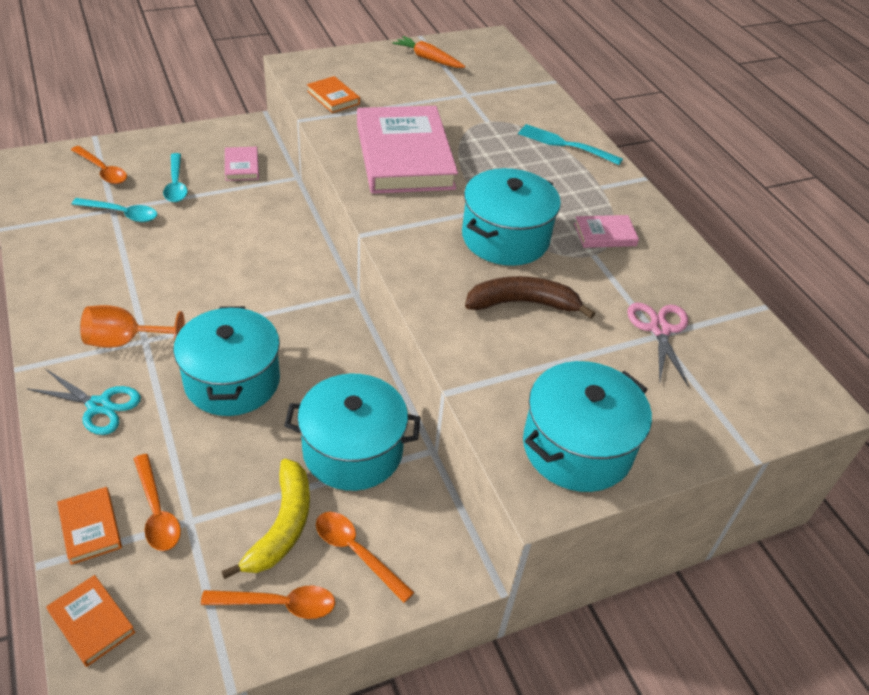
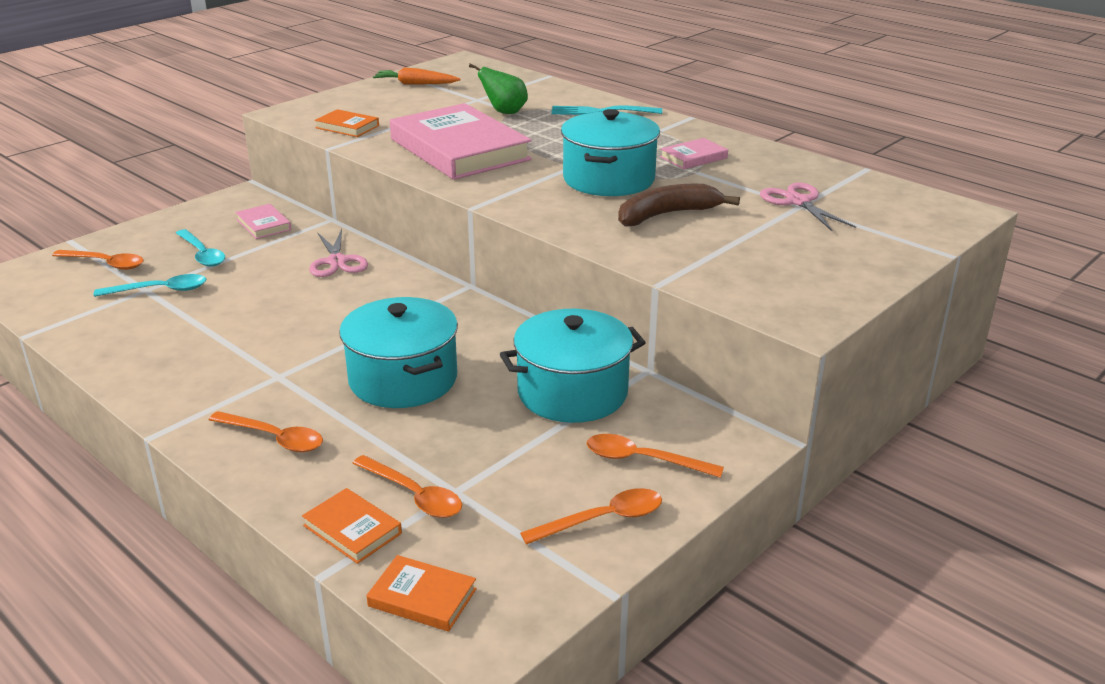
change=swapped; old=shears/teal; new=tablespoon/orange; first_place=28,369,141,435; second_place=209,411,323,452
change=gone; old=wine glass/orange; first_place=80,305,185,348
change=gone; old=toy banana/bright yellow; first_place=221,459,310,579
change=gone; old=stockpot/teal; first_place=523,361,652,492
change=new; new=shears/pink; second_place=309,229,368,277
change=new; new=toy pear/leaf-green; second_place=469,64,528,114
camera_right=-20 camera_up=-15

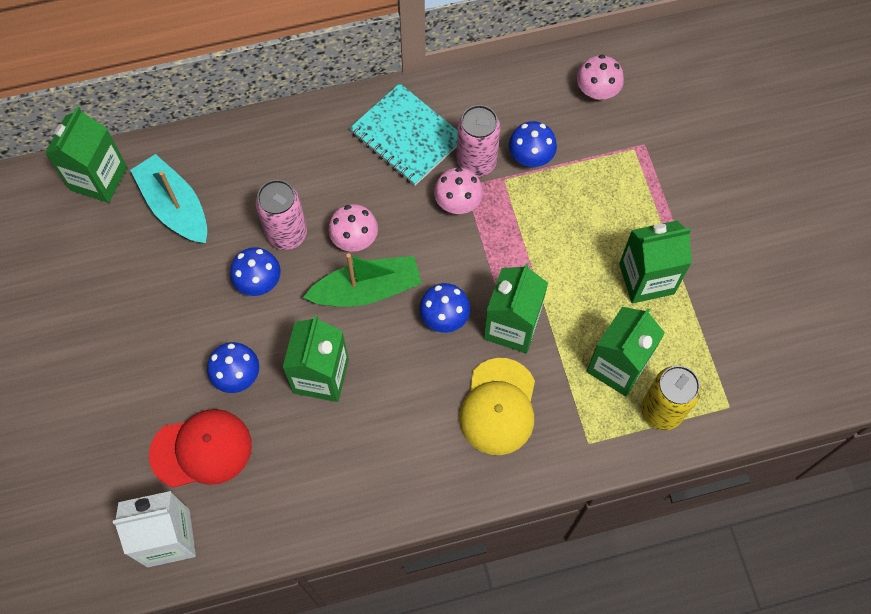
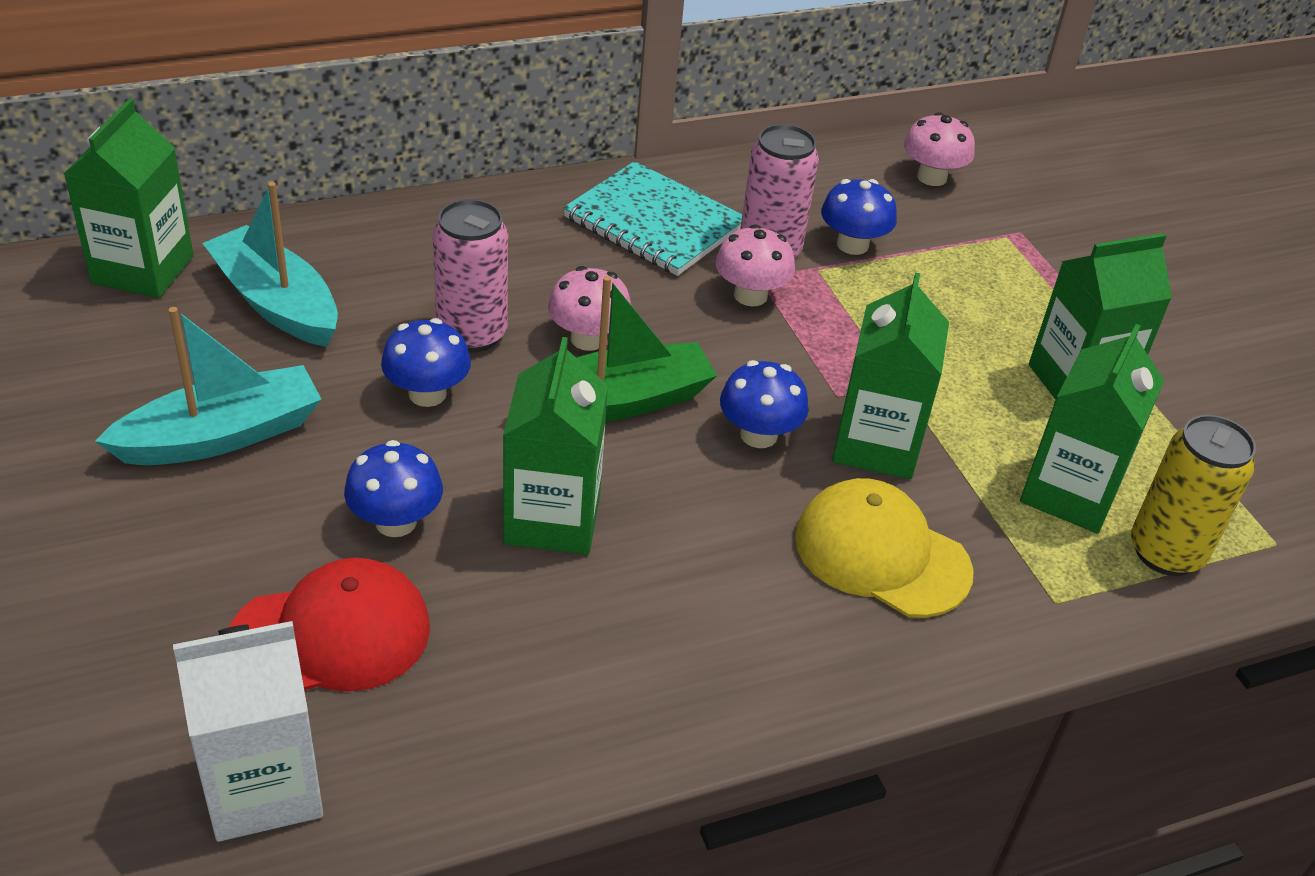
change=rotated; old=peaked cap/bright yellow; first_place=459,358,535,455; second_place=795,478,974,618; degrees=120
change=new; new=boat/teal; second_place=95,307,322,465
camera_right=-10 camera_up=-25

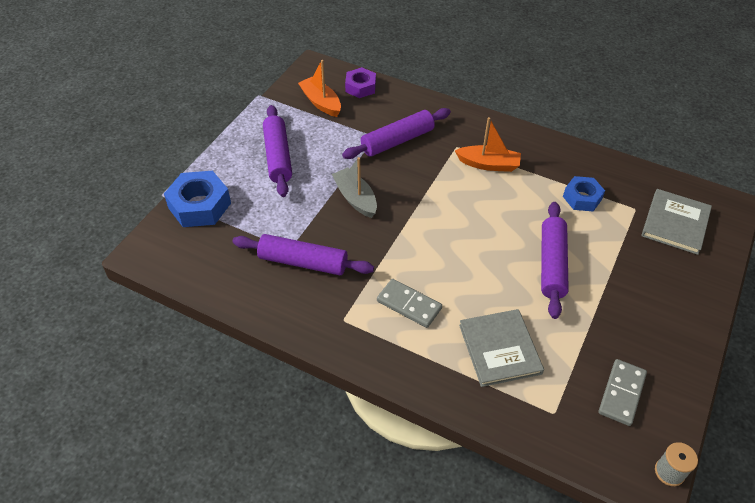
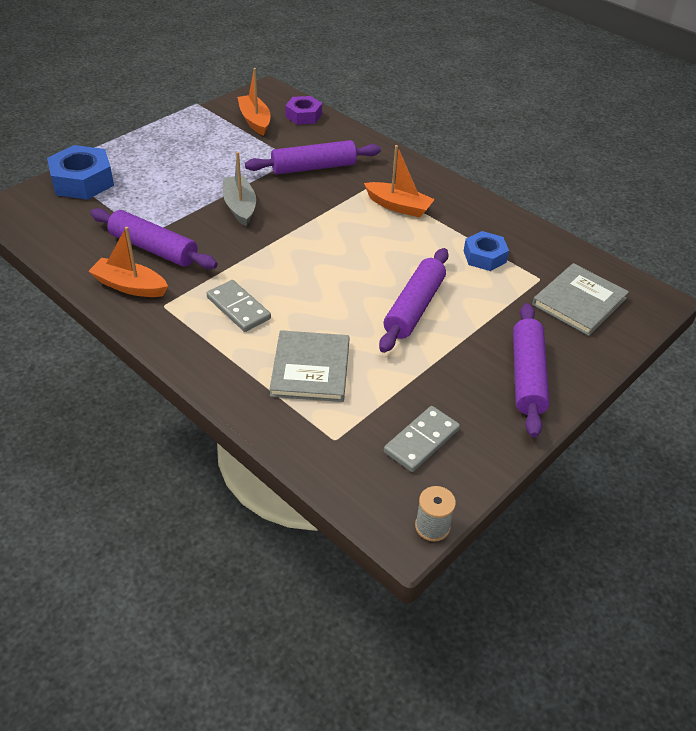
change=shifted; old=dough roller/violet; first_place=263,105,292,197; second_place=513,303,550,438
change=new; new=boat/orange; second_place=88,227,168,297
camera_right=15 camera_up=-5

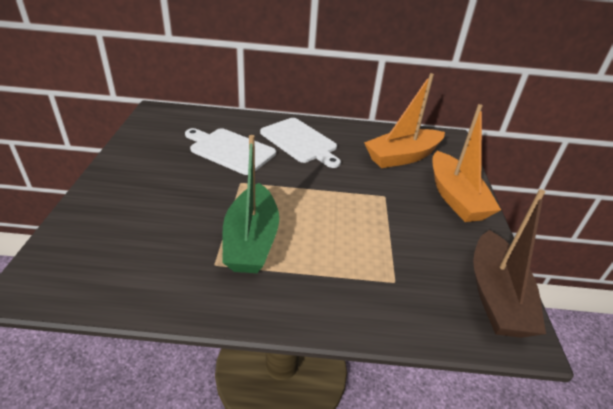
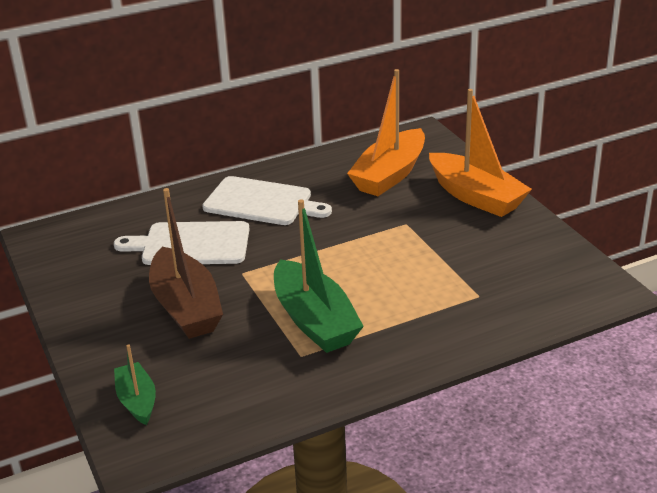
change=shifted; old=boat/brown; first_place=473,189,546,338; second_place=149,188,223,339
change=new; new=boat/leaf-green; second_place=114,344,156,425
camera_right=-25 camera_up=-5

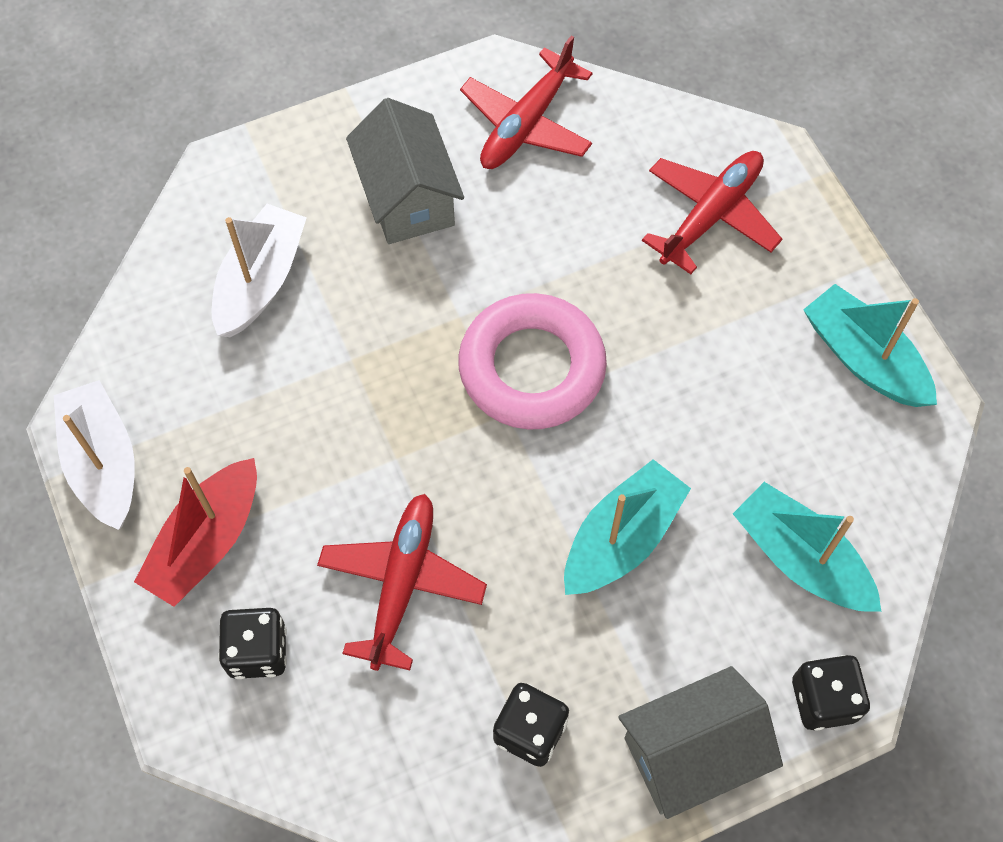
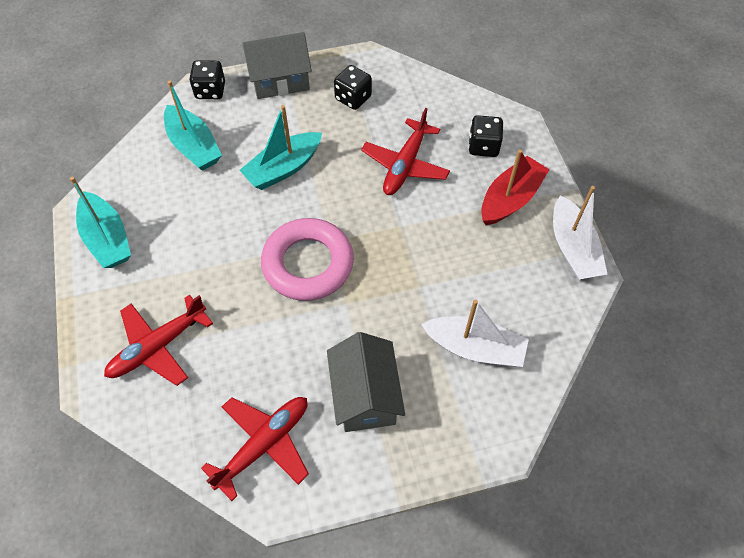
change=rotated; old=boat/snow-white; first_place=212,204,307,337; second_place=421,299,529,367; degrees=-105
camera_right=-170 camera_up=-5

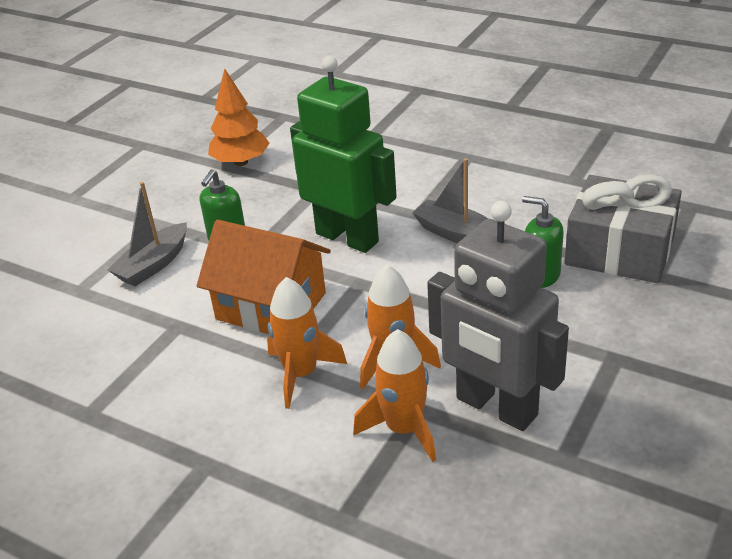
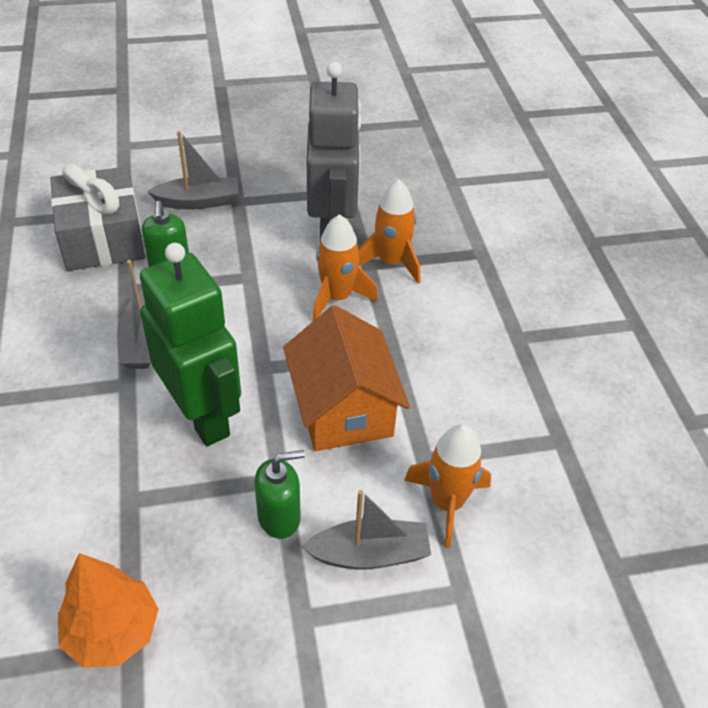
change=shifted; old=toy rocket/orange; first_place=267,277,347,409; second_place=404,424,491,548
change=rotated; old=robot/leaf-green; first_place=290,56,397,253; second_place=140,243,241,446; degrees=150
change=new; new=boat/grey; second_place=147,131,239,209
camera_right=-135 camera_up=10

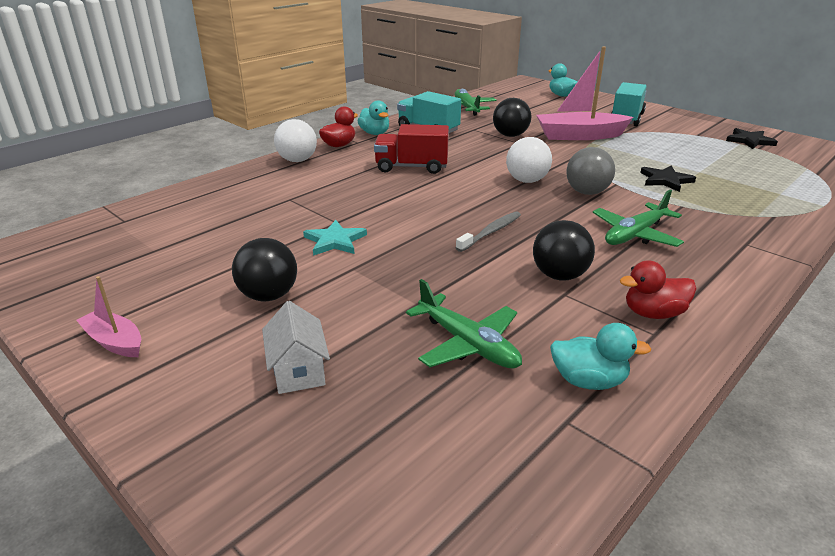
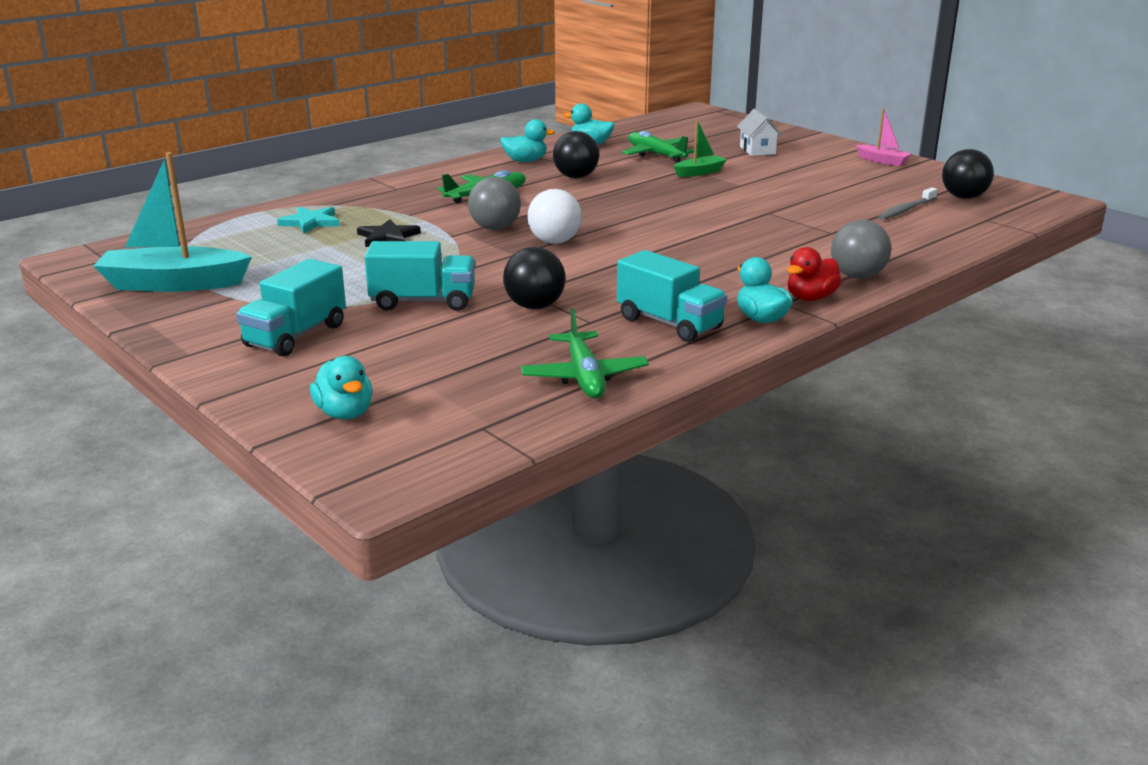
change=shifted; old=sphere/jet-black; first_place=232,238,297,302; second_place=942,149,994,199
change=repainted; old=sphere/snow-white; new=sphere/grey; first_place=274,119,317,162; second_place=831,220,892,278
change=shifted; old=five-pointed star/teal; first_place=303,220,367,256; second_place=277,207,340,233
change=gone; old=lorry/scarlet; first_place=374,124,449,174
change=shifted; old=dental brush/grey; first_place=456,211,521,252; second_place=878,187,938,220
change=swapped; old=boat/pink; new=lorry/teal; first_place=536,47,633,140; second_place=365,241,475,311
change=repainted; old=duck/scarlet; new=duck/teal; first_place=620,260,696,319; second_place=500,119,555,162
change=swapped; old=five-pointed star/jet-black; new=boat/teal; first_place=726,128,778,149; second_place=93,152,252,292
change=new; new=boat/leaf-green; second_place=674,120,727,177
camera_right=-175 camera_up=-5

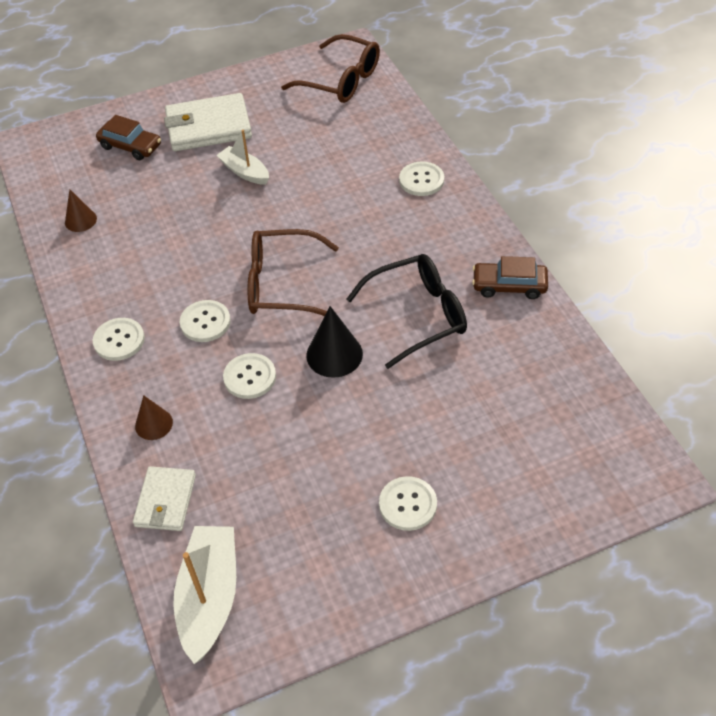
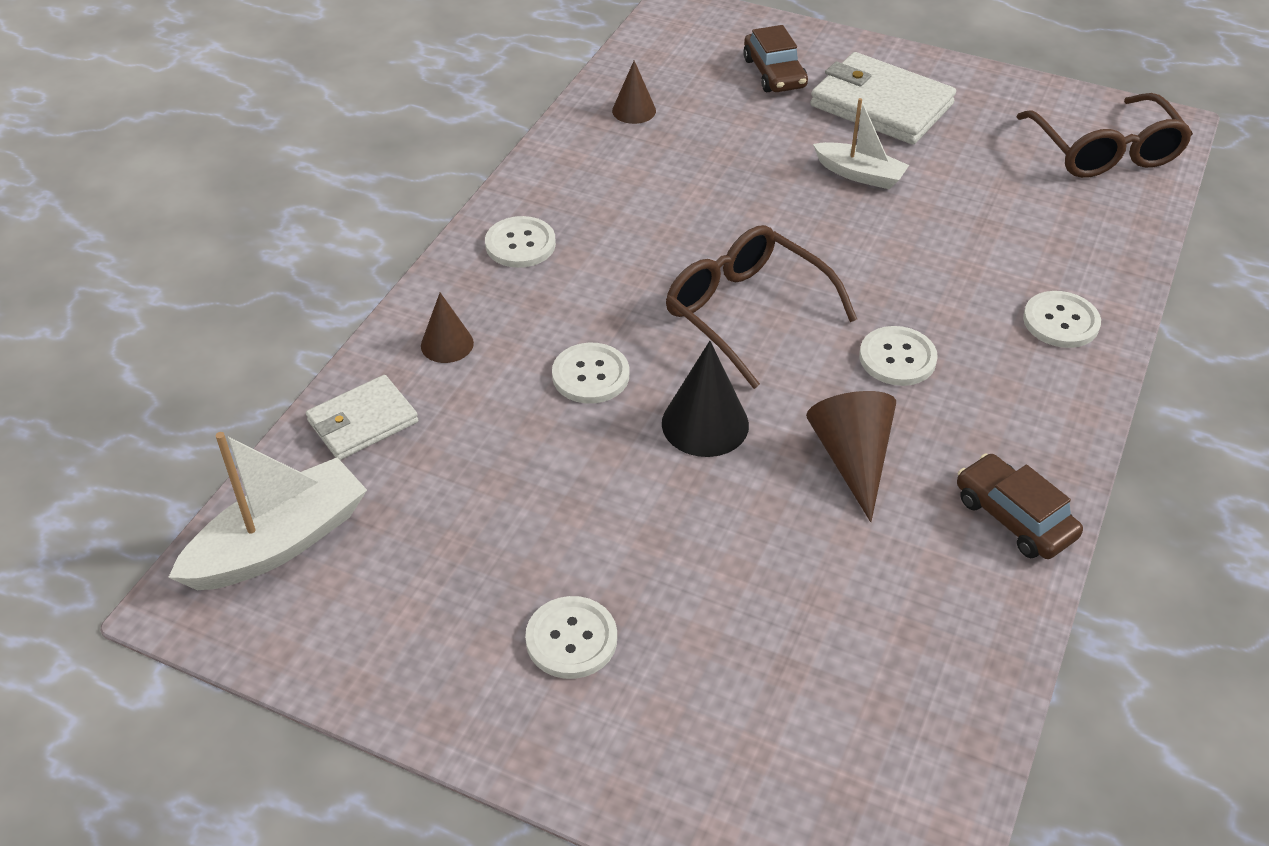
change=shifted; old=button/snow-white; first_place=180,300,231,342; second_place=859,326,938,386
change=rotated; old=boat/snow-white; first_place=216,130,269,185; second_place=813,98,909,189; degrees=120
change=swapped; old=glasses/jet-black; new=cone shape/brown; first_place=347,254,467,369; second_place=806,391,896,522
camera_right=45 camera_up=-5

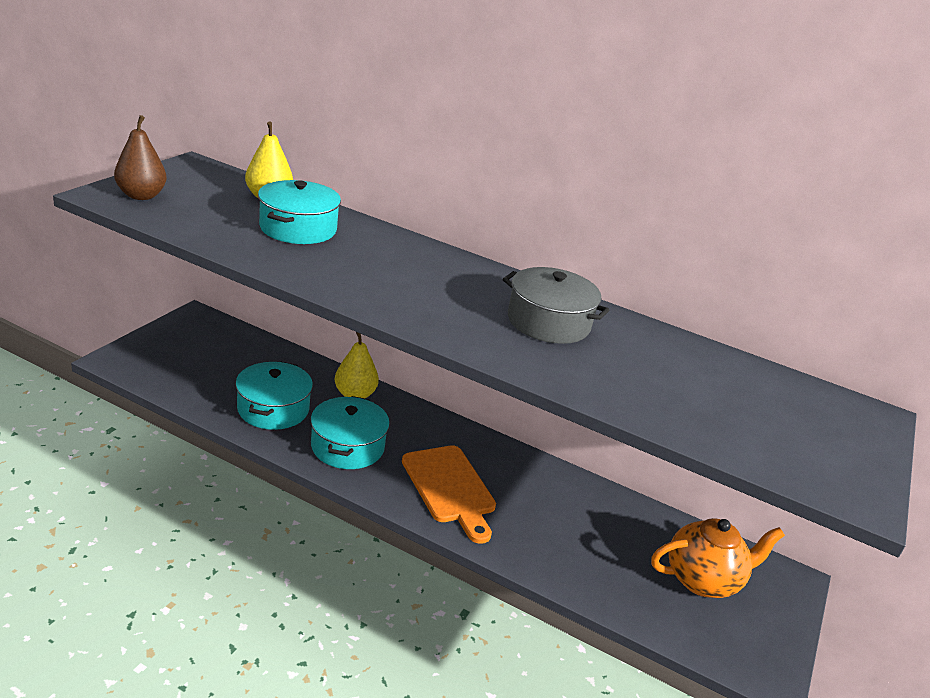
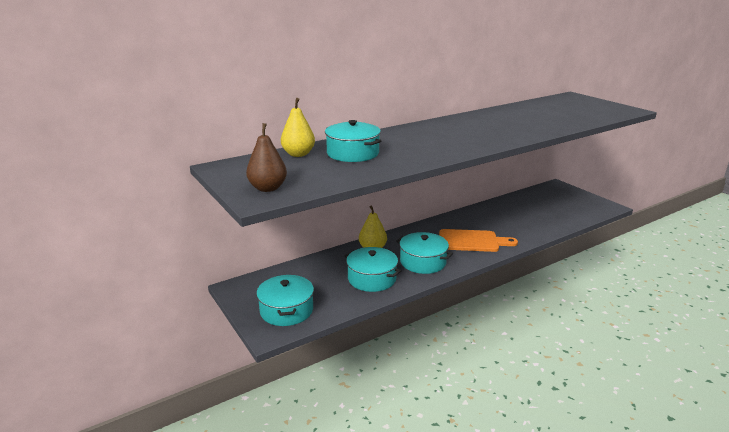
change=gone; old=stockpot/grey; first_place=503,267,609,344
change=gone; old=china teapot/orange; first_place=651,518,785,598
change=new; new=stockpot/teal; second_place=256,274,314,326
camera_right=-55 camera_up=-5

